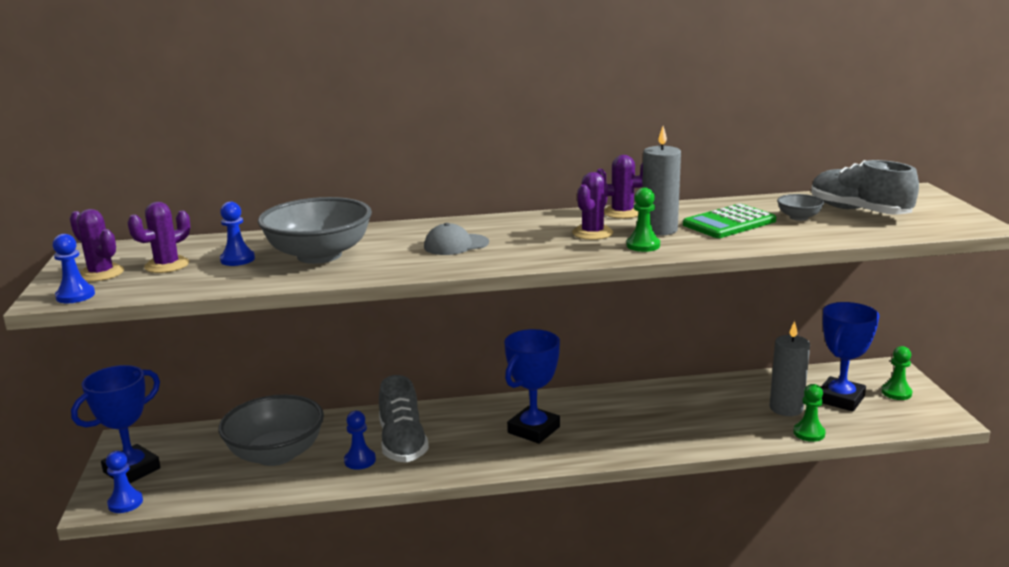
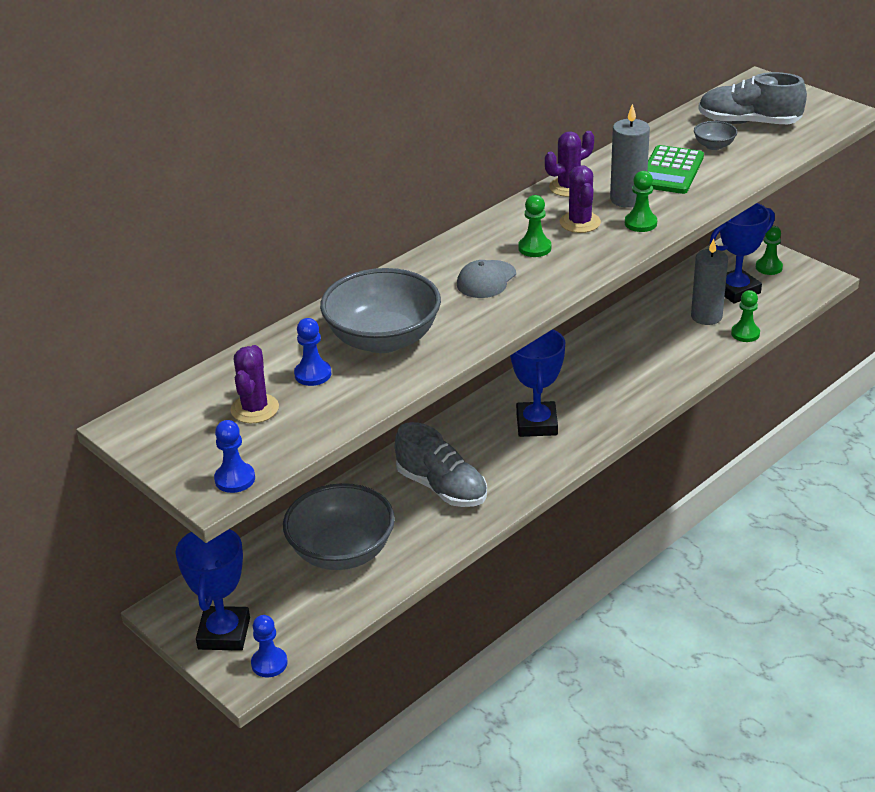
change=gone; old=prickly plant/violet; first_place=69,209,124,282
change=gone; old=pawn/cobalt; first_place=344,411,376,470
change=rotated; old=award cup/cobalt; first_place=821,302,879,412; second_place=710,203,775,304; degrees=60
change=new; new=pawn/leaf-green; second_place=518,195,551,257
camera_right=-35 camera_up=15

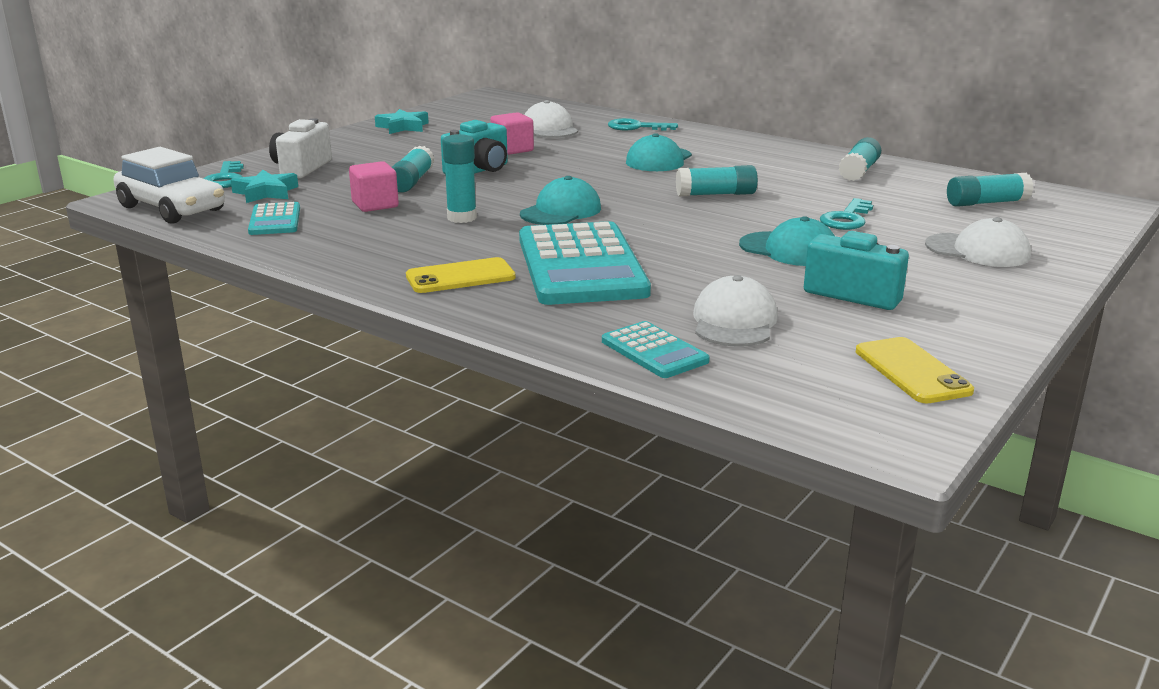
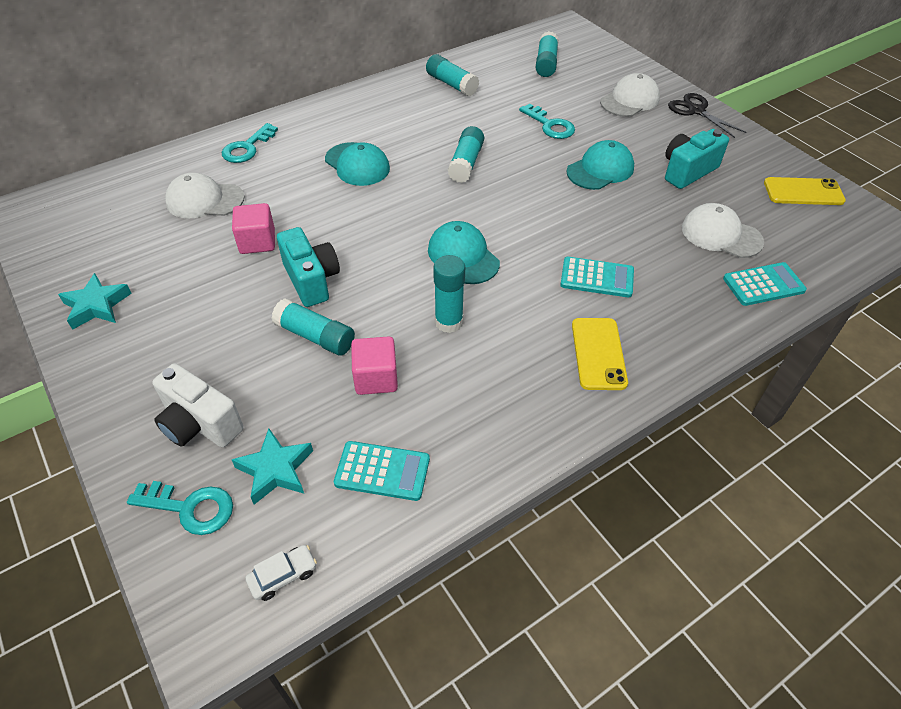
change=scaled; old=car/snow-white; first_place=113,147,225,224; second_place=246,545,317,601; factor=0.41
change=scaled; old=adding machine/teal; first_place=519,221,651,305; second_place=560,257,634,298; factor=0.48
change=new; new=shears/jet-black; second_place=668,93,746,138
camera_right=-70 camera_up=25

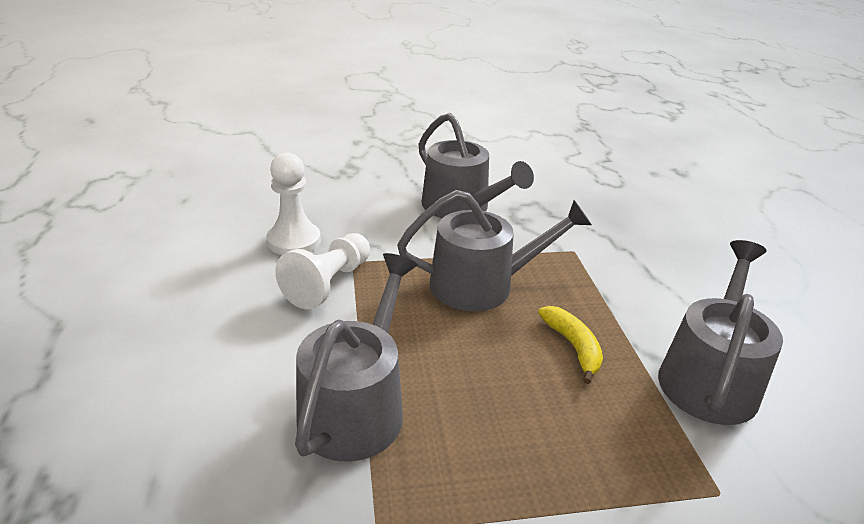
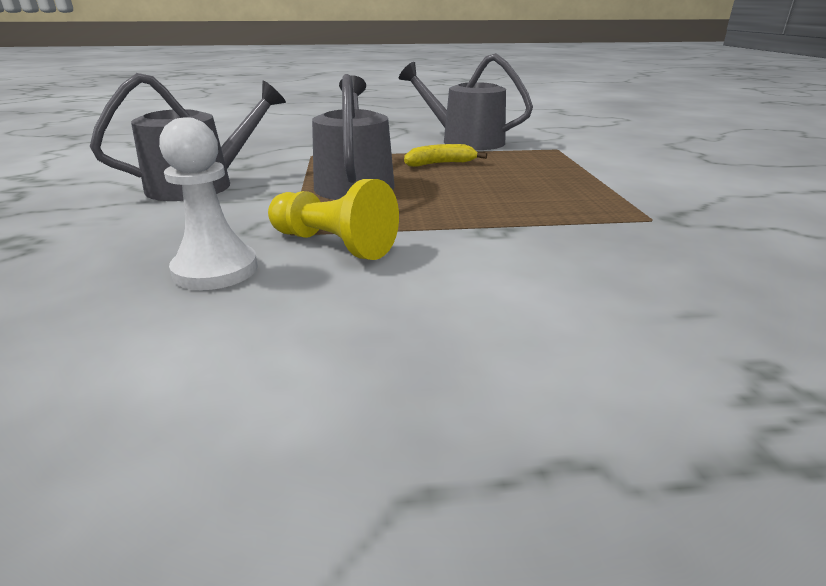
change=repainted; old=pawn/snow-white; new=pawn/bright yellow; first_place=275,233,370,310; second_place=268,179,399,260
change=gone; old=sprinkling can/grey; first_place=295,253,418,462
camera_right=-85 camera_up=-5

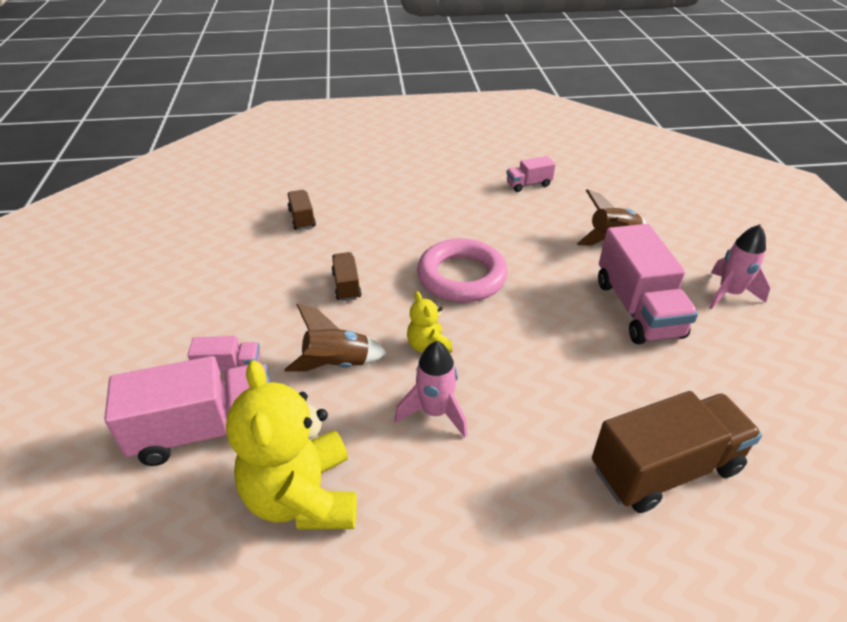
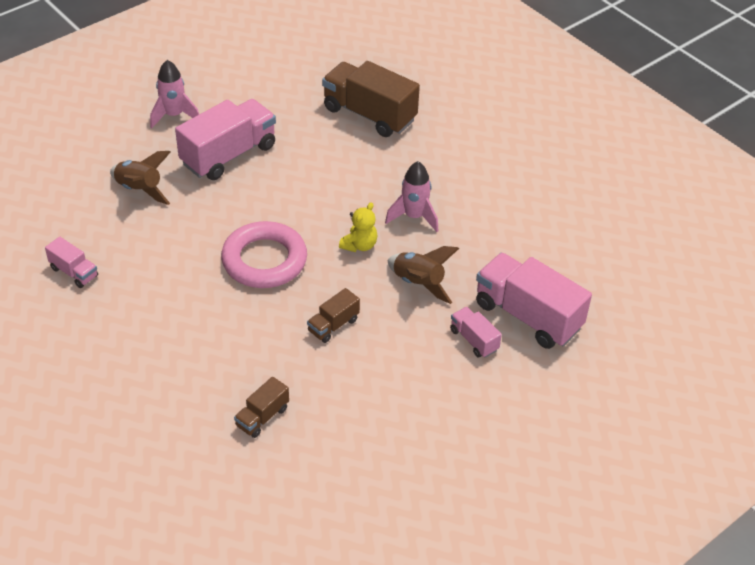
change=gone; old=teddy bear/bright yellow; first_place=226,360,357,530
camera_right=-125 camera_up=5

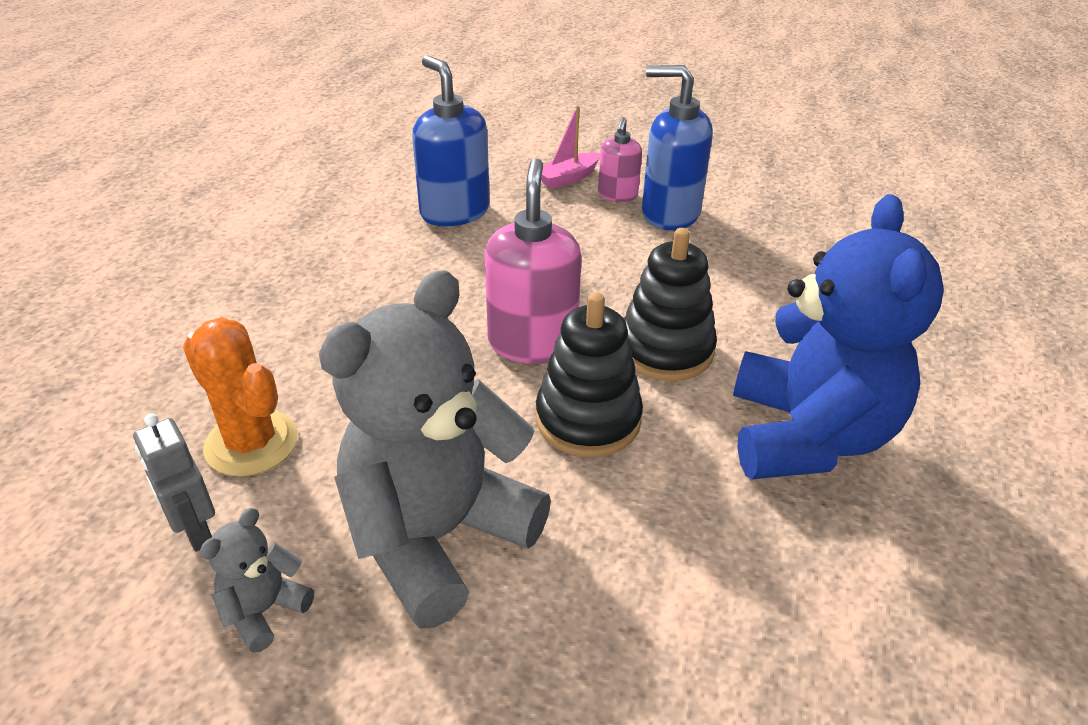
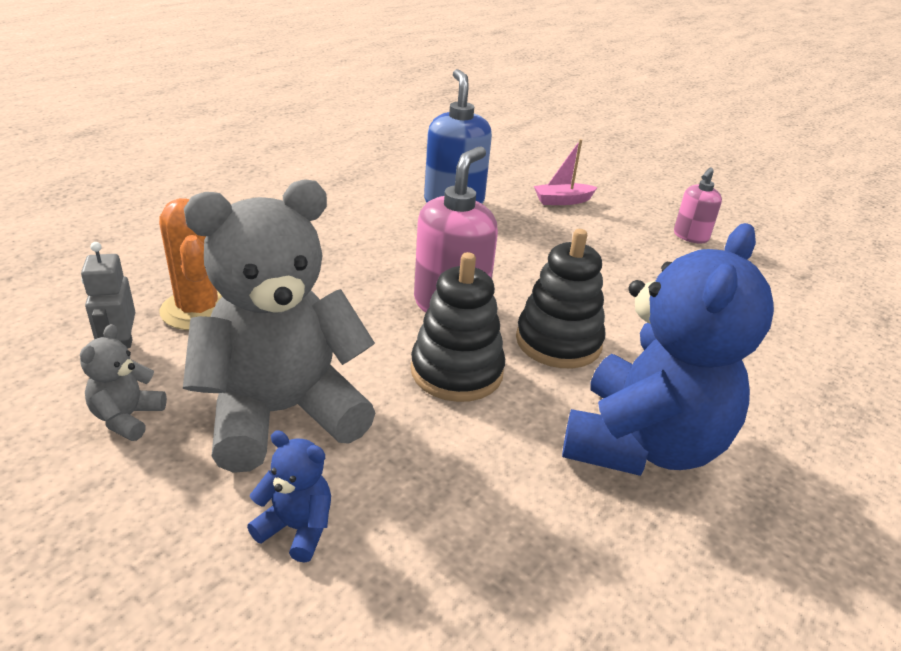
change=rotated; old=teddy bear/grey; first_place=200,508,314,653; second_place=80,324,167,441; degrees=-45
change=shifted; old=soap dispenser/pink; first_place=598,117,642,202; second_place=674,167,722,243
change=gone; old=soap dispenser/cobalt; first_place=642,65,713,230
change=new; new=teddy bear/cobalt; second_place=247,430,331,563
camera_right=20 camera_up=-5

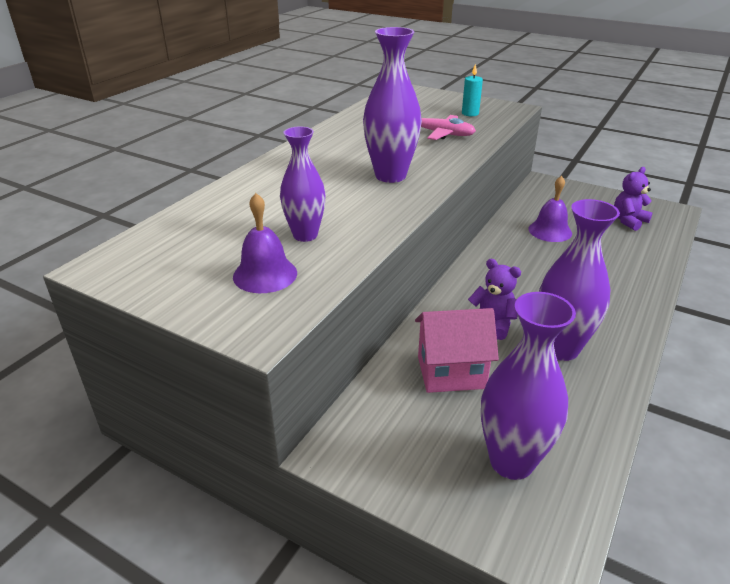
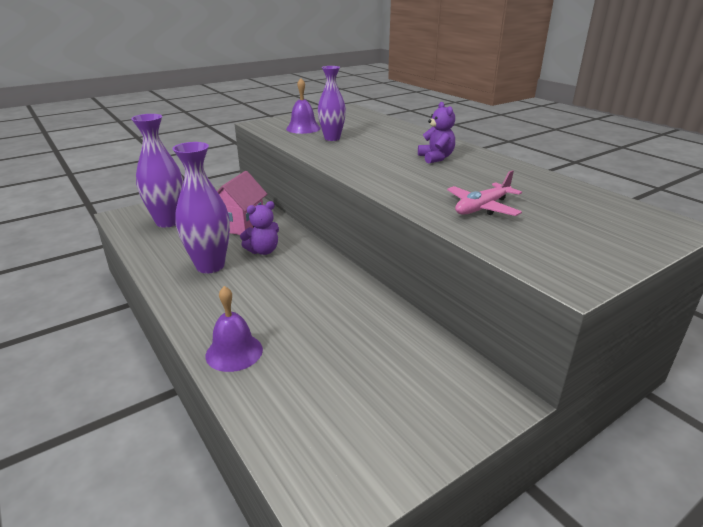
change=gone; old=tall vase/violet; first_place=363,27,422,183
change=gone; old=pillar candle/teal; first_place=462,64,483,116
change=shifted; old=hand bell/violet; first_place=529,176,572,242; second_place=206,286,263,372
change=shifted; old=teddy bear/violet; first_place=614,167,652,231; second_place=418,102,455,164
camera_right=115 camera_up=-5

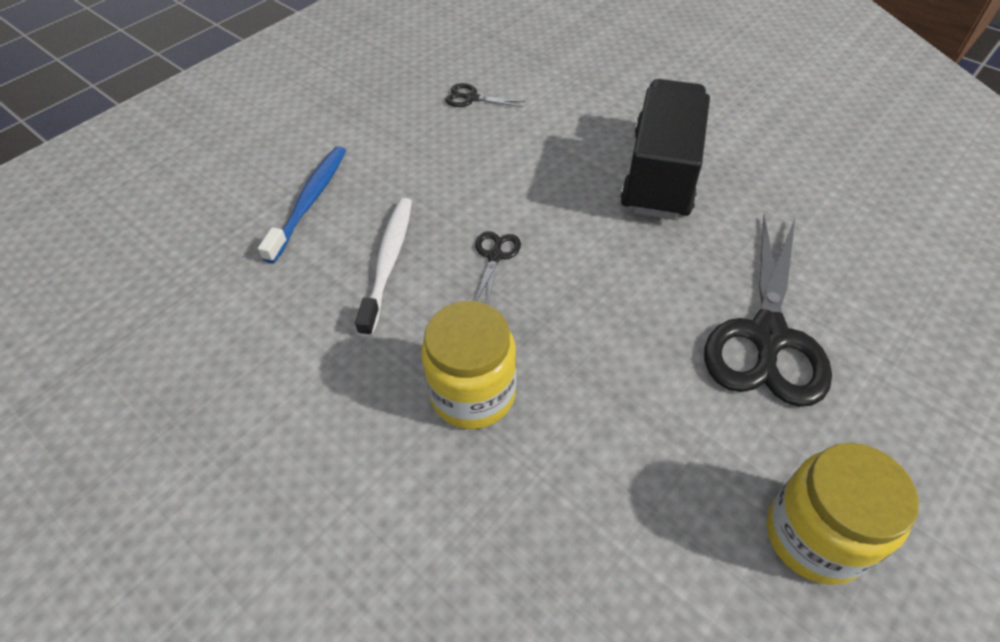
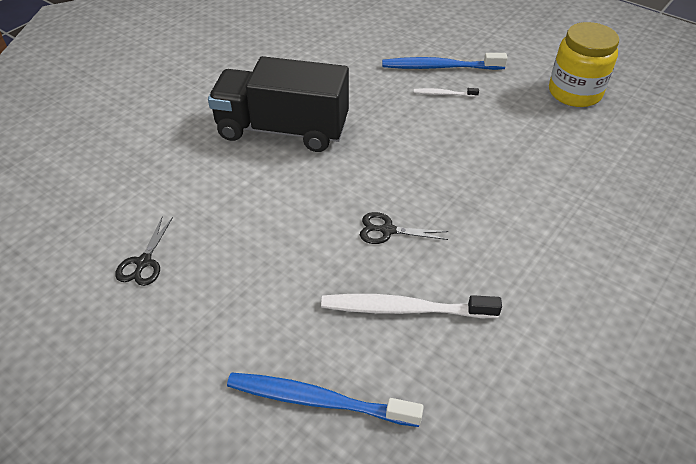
change=gone; old=jam jar/bright yellow; first_place=421,301,516,429
change=swapped; old=shears/jet-black; new=dental brush/snow-white; first_place=704,215,832,407; second_place=414,88,479,97
change=new; new=dental brush/cobalt; second_place=382,53,508,70
camera_right=-95 camera_up=-5

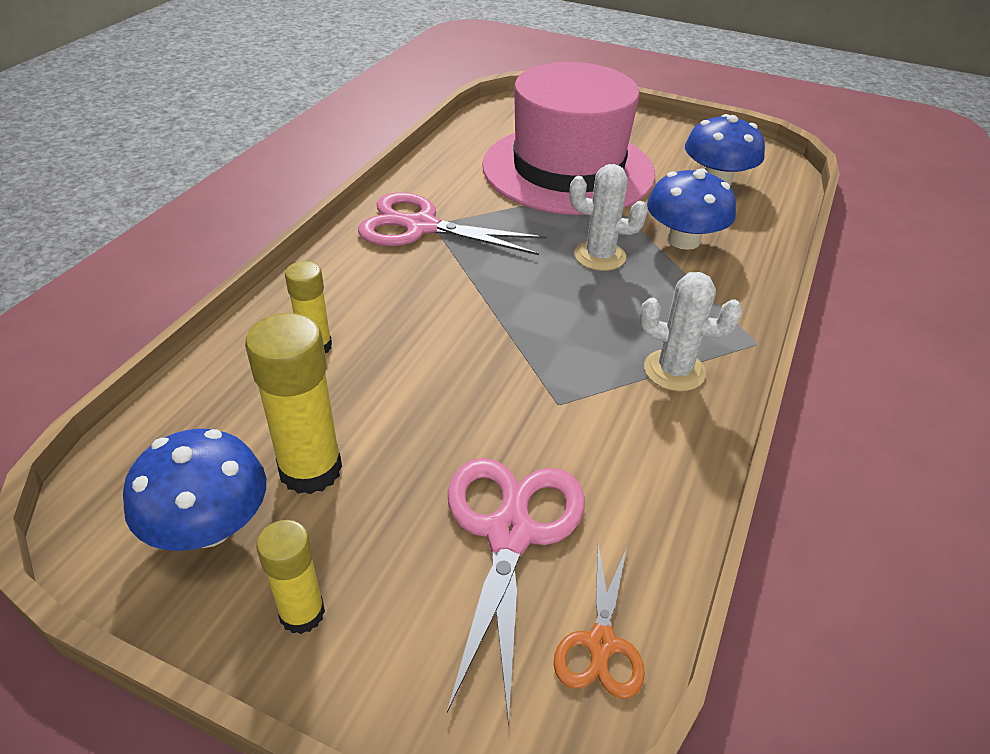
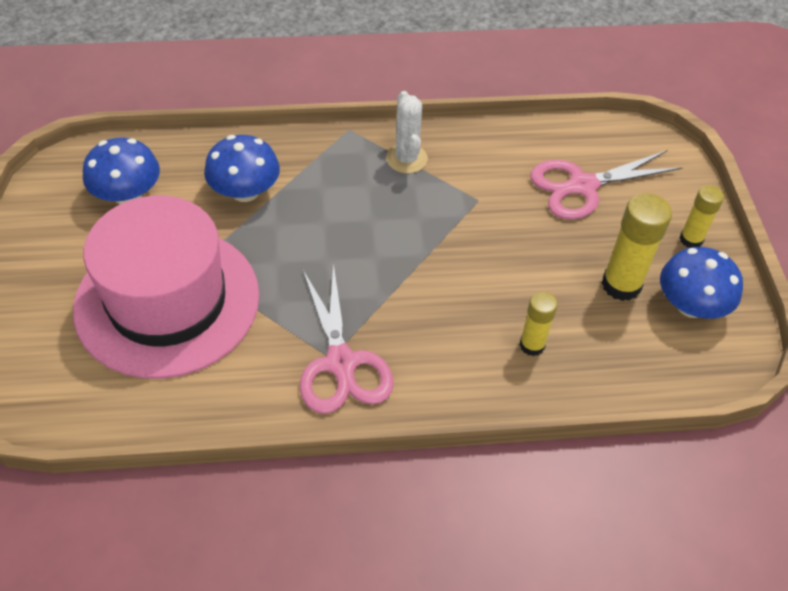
change=gone; old=shears/orange; first_place=554,545,645,699
change=gone; old=prickly plant/snow-white; first_place=569,164,648,271
camera_right=-120 camera_up=10

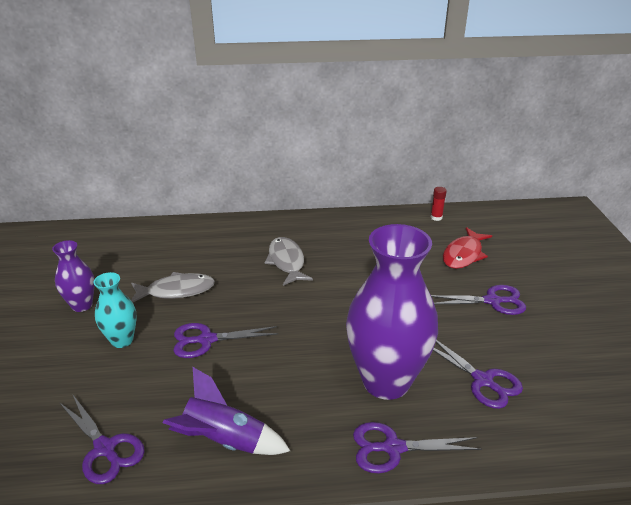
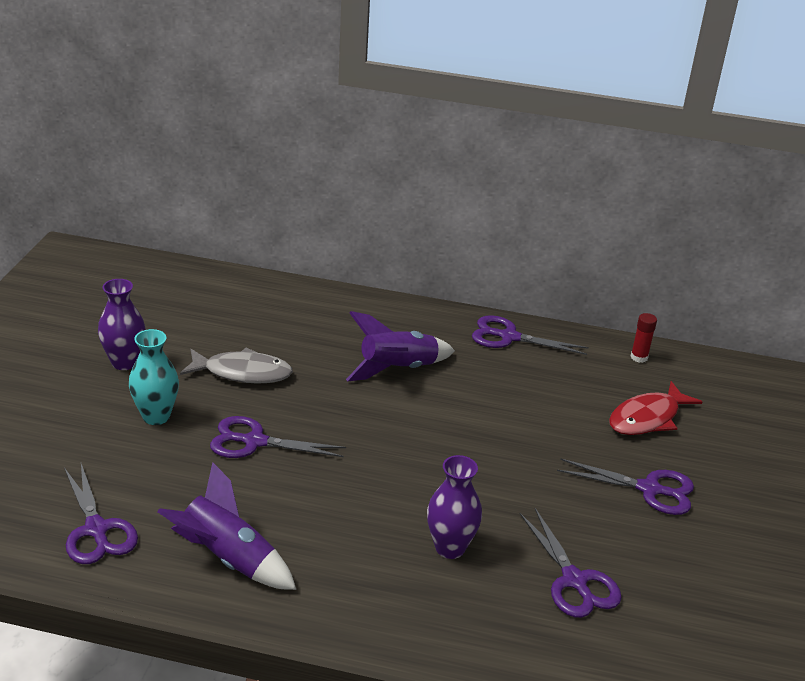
change=swapped; old=fish/grey; new=toy rocket/violet; first_place=265,237,313,286; second_place=346,311,455,381
change=scaled; old=tall vase/violet; first_place=346,224,438,400; second_place=427,455,482,559; factor=0.49
change=shifted; old=shears/violet; first_place=353,422,482,473; second_place=472,315,589,355
camera_right=15 camera_up=0

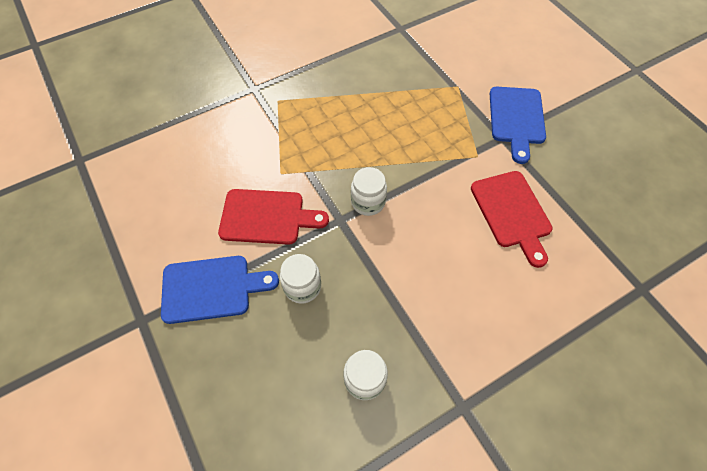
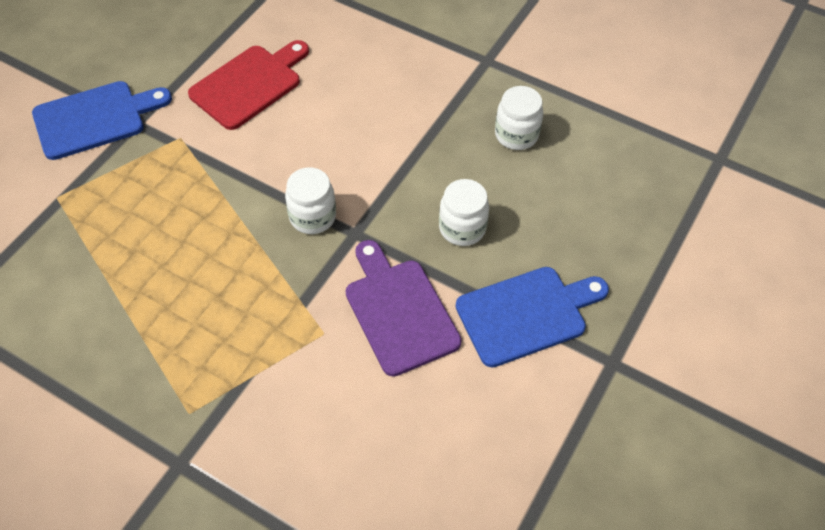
change=rotated; old=chopping board/cobalt; first_place=161,256,279,324; second_place=456,267,609,367; degrees=105
change=repainted; old=chopping board/scarlet; new=chopping board/violet; first_place=218,189,329,245; second_place=346,240,462,377
camera_right=-120 camera_up=-5

